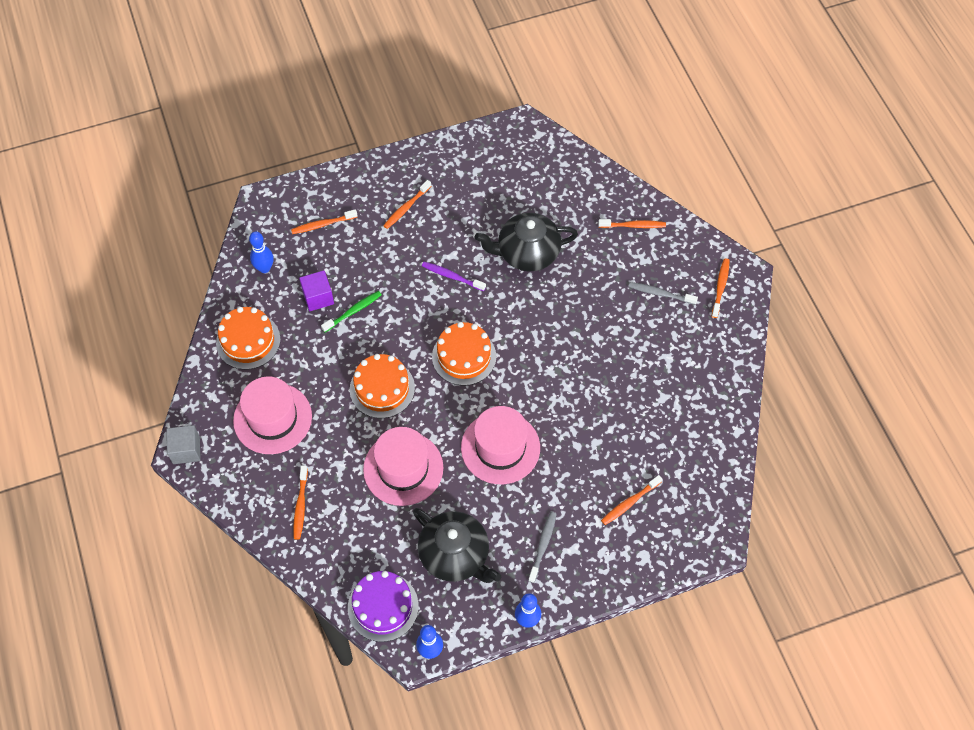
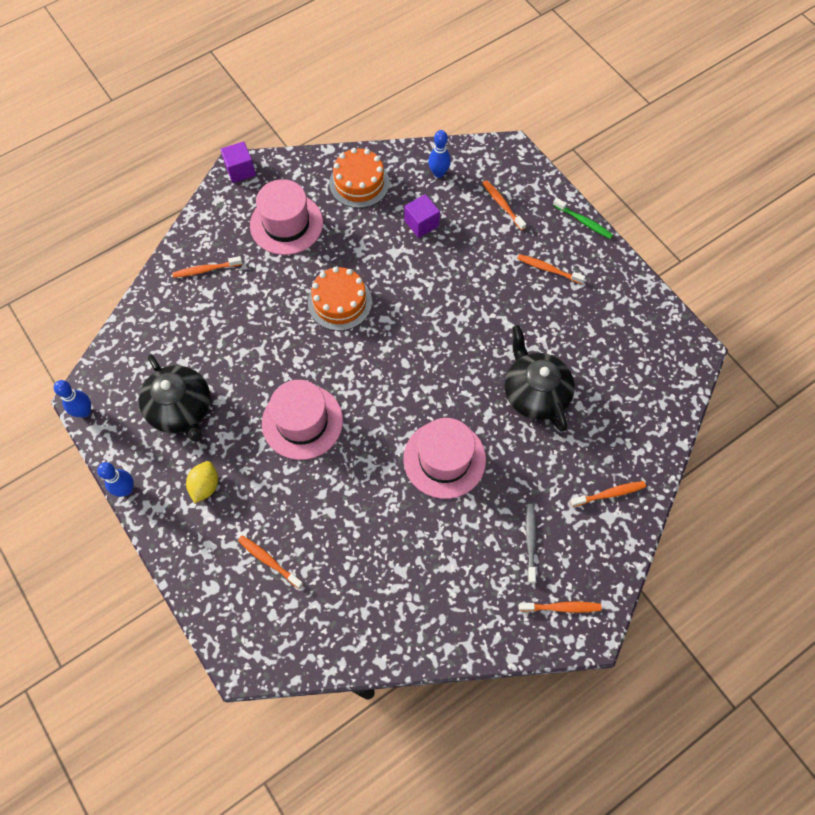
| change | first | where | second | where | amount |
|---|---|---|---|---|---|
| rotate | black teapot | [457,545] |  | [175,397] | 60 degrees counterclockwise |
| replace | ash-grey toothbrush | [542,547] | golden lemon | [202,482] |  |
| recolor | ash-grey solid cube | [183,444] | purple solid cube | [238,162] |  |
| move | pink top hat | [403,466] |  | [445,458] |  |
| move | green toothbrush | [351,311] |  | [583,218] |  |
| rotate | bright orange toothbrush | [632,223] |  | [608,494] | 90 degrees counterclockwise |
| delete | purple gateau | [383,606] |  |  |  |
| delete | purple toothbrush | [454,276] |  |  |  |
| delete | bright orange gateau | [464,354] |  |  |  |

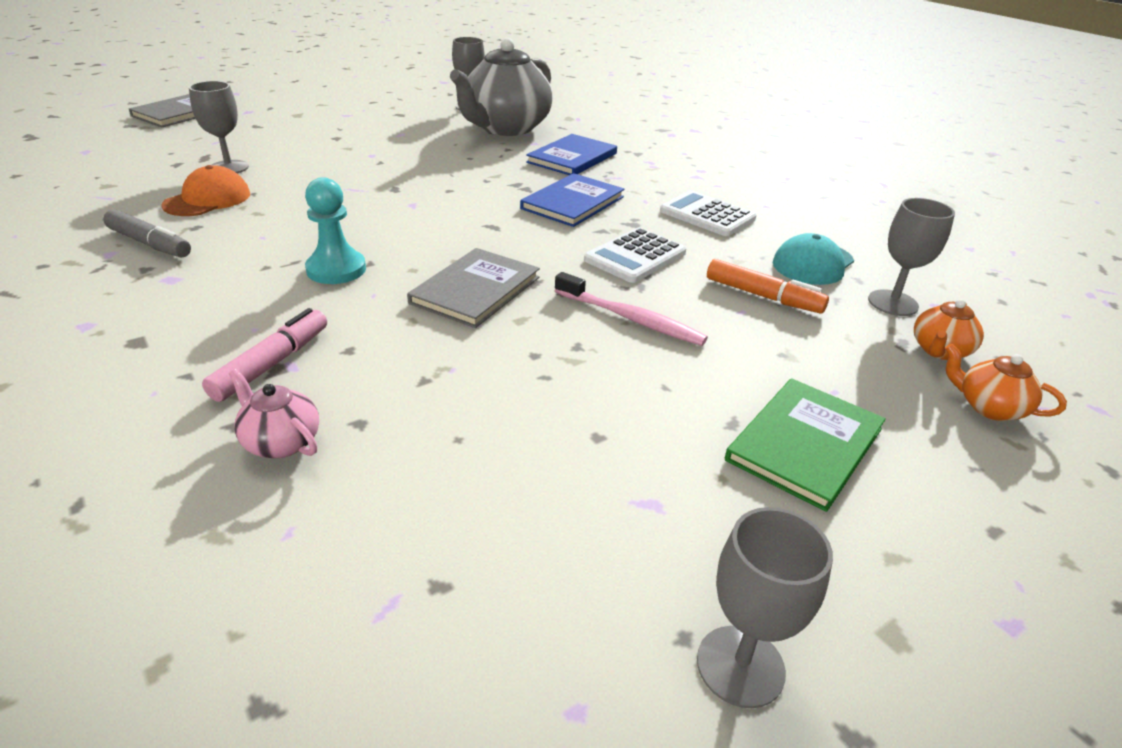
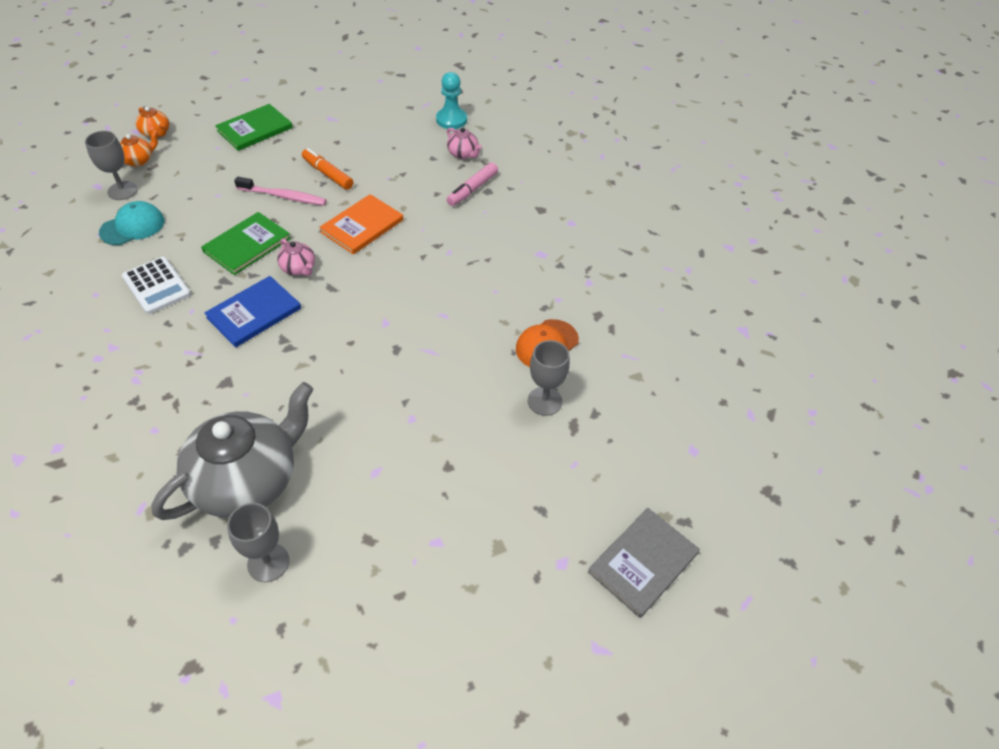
| change | first | where | second | where | amount |
|---|---|---|---|---|---|
| replace | white pocket calculator | [635,255] | green hardback | [246,243] |  |
| rotate | pink toothbrush | [631,309] |  | [280,190] | 150 degrees clockwise |
| insert |  |  | pink teapot | [296,257] |  |
| move | bright orange marker | [768,286] |  | [327,169] |  |
| recolor | ash-grey hardback | [473,288] | bright orange hardback | [361,224] |  |
| move | aqua game pawn | [335,230] |  | [451,100] |  |
| delete | ash-grey marker | [147,233] |  |  |  |
| delete | cobalt hardback | [571,154] |  |  |  |
| delete | ash-grey chalice | [765,607] |  |  |  |

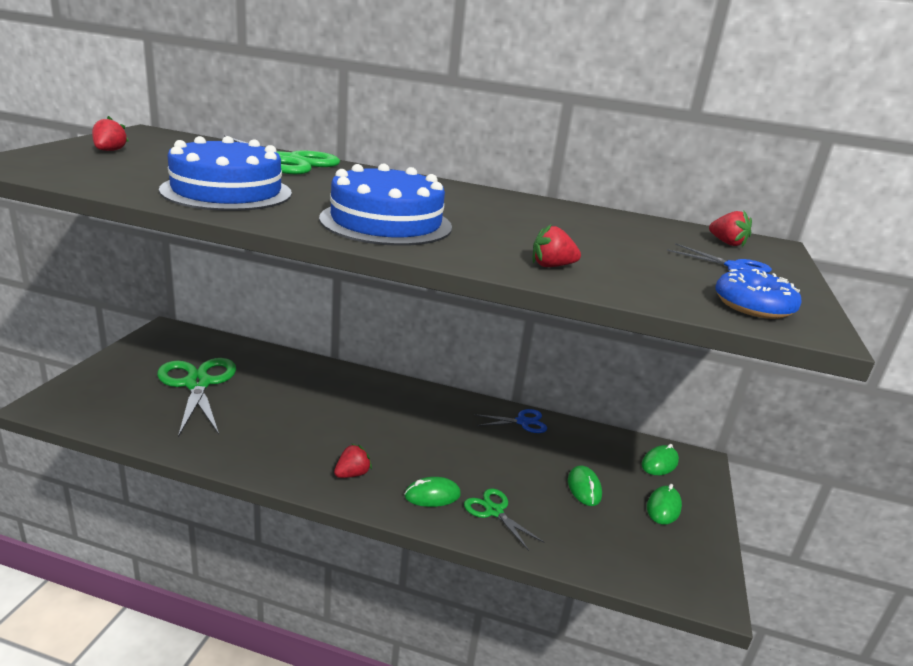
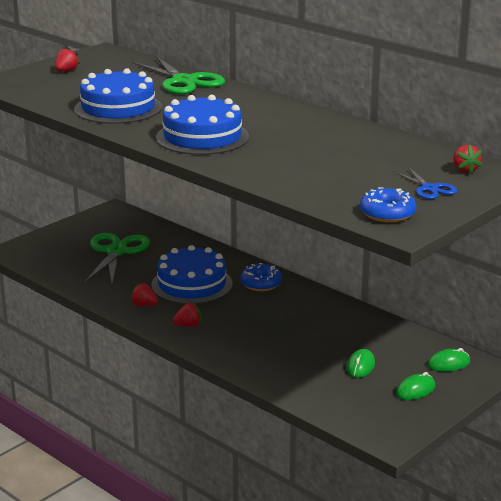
| change | first | where | second | where | amount |
|---|---|---|---|---|---|
| move | crimson toy strawberry | [556,245] |  | [144,294] |  |
| insert |  |  | cobalt gateau | [192,274] |  |
| insert |  |  | cobalt doughnut | [261,277] |  |
| delete | green mouse | [432,492] |  |  |  |
| delete | green shears | [504,519] |  |  |  |
| delete | cobalt shears | [510,421] |  |  |  |

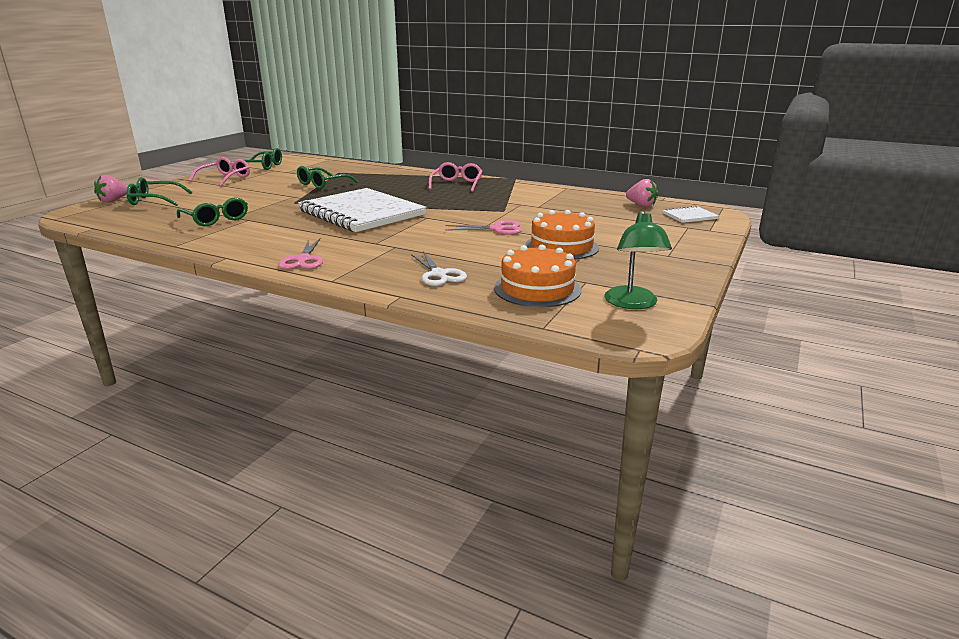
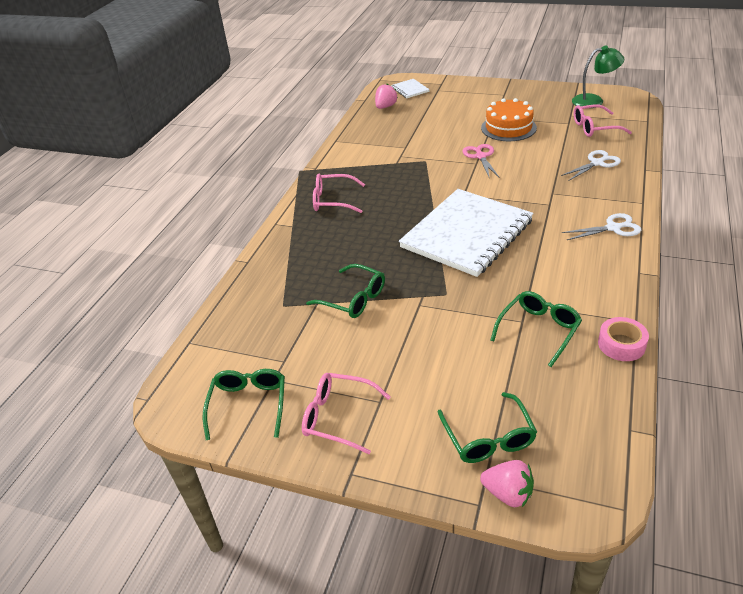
| change | first | where | second | where | amount |
|---|---|---|---|---|---|
| recolor | pink shears | [300,253] | white shears | [601,226] |  |
| replace | bright orange gateau | [537,276] | pink glasses | [603,121] |  |
| insert |  |  | pink roll of tape | [623,339] |  |

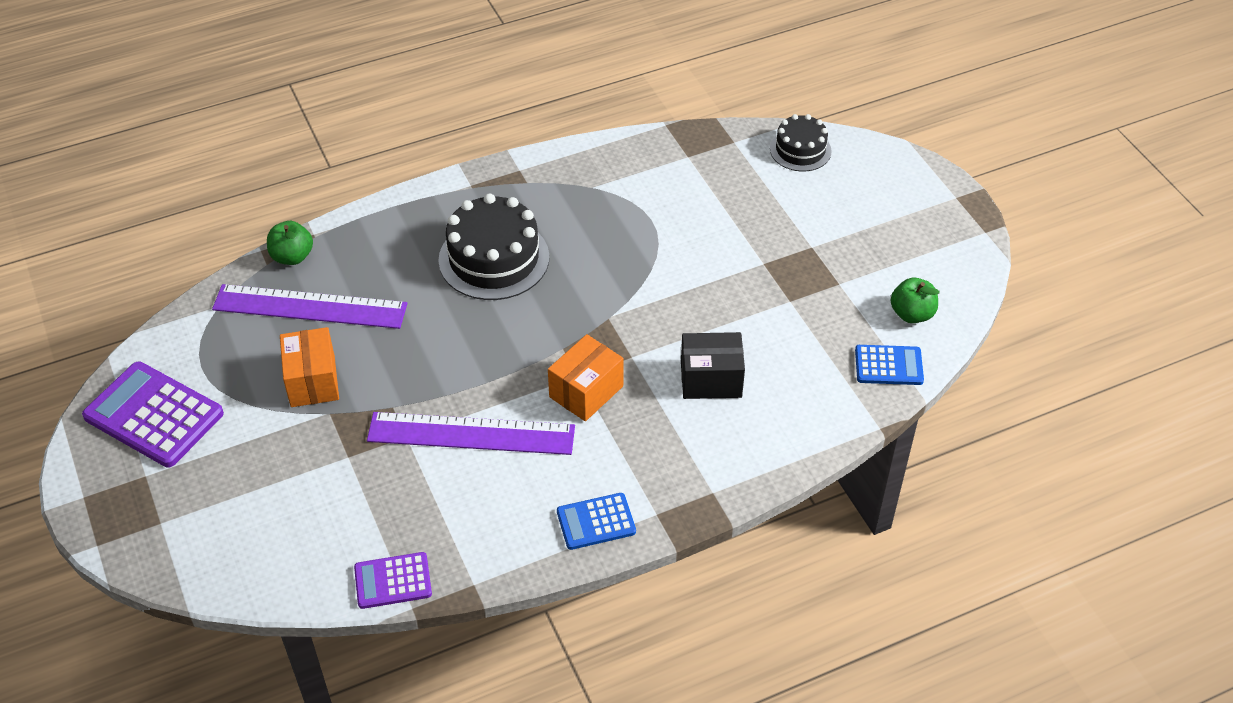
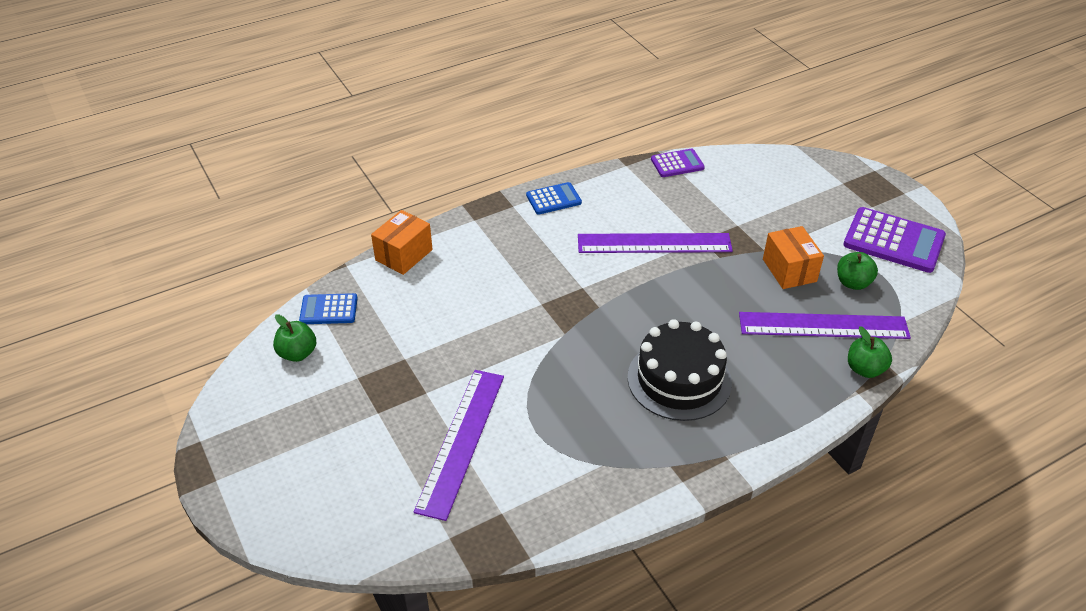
| change | first | where | second | where | amount |
|---|---|---|---|---|---|
| move | bright orange package | [586,377] |  | [402,242] |  |
| insert |  |  | purple measuring stick | [459,445] |  |
| insert |  |  | green toy apple | [857,271] |  |
| delete | black package | [713,365] |  |  |  |
| delete | black gateau | [801,142] |  |  |  |

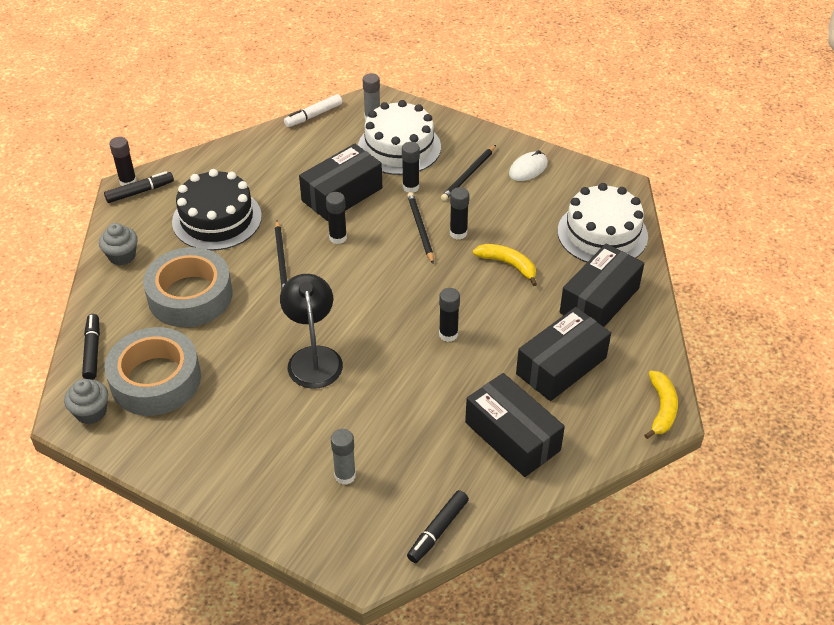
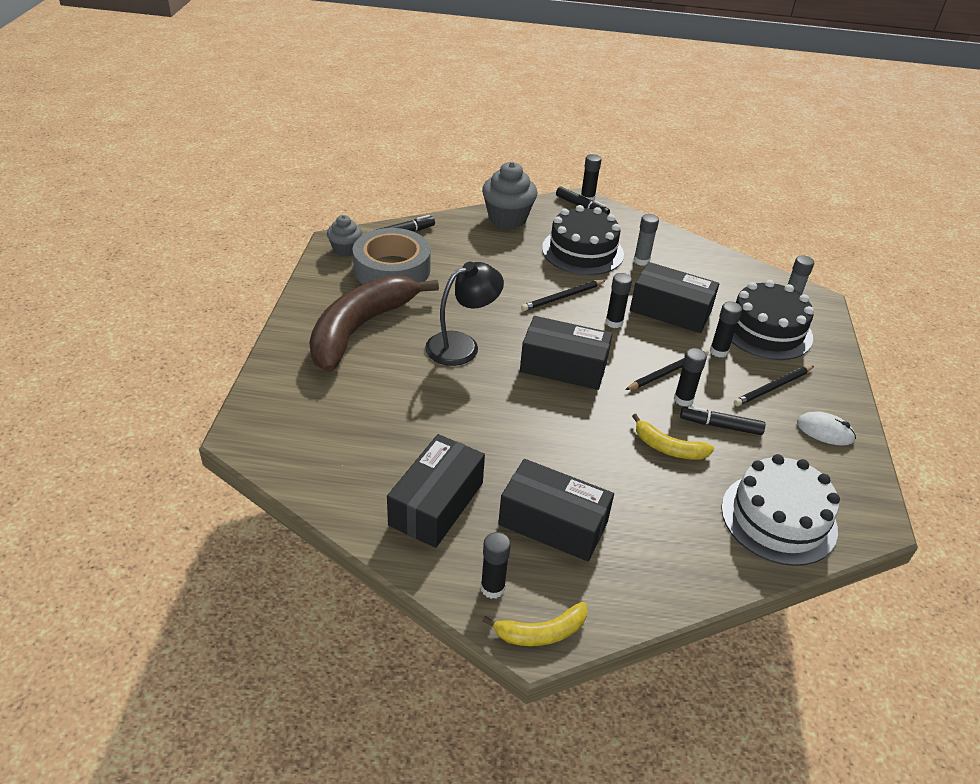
| change | first | where | second | where | amount |
|---|---|---|---|---|---|
| insert |  |  | brown banana fruit | [374,323] |  |
| move | black glue | [449,315] |  | [496,565] |  |
| resize | ash-grey muffin | [118,244] |  | [509,195] | x1.67 |
| move | black package | [602,285] |  | [566,353] |  |
| rotate | golden banana fruit | [505,265] |  | [673,437] | 105 degrees clockwise |
| move | ash-grey glue | [343,457] |  | [646,240] |  |
| move | black marker | [438,526] |  | [722,420] |  |
| recolor | white gateau | [399,137] | black gateau | [773,320] |  |
| rotate | black lead pencil | [468,173] |  | [774,386] | 45 degrees counterclockwise |
| delete | ash-grey roll of tape | [187,287] |  |  |  |
| delete | white marker | [313,110] |  |  |  |

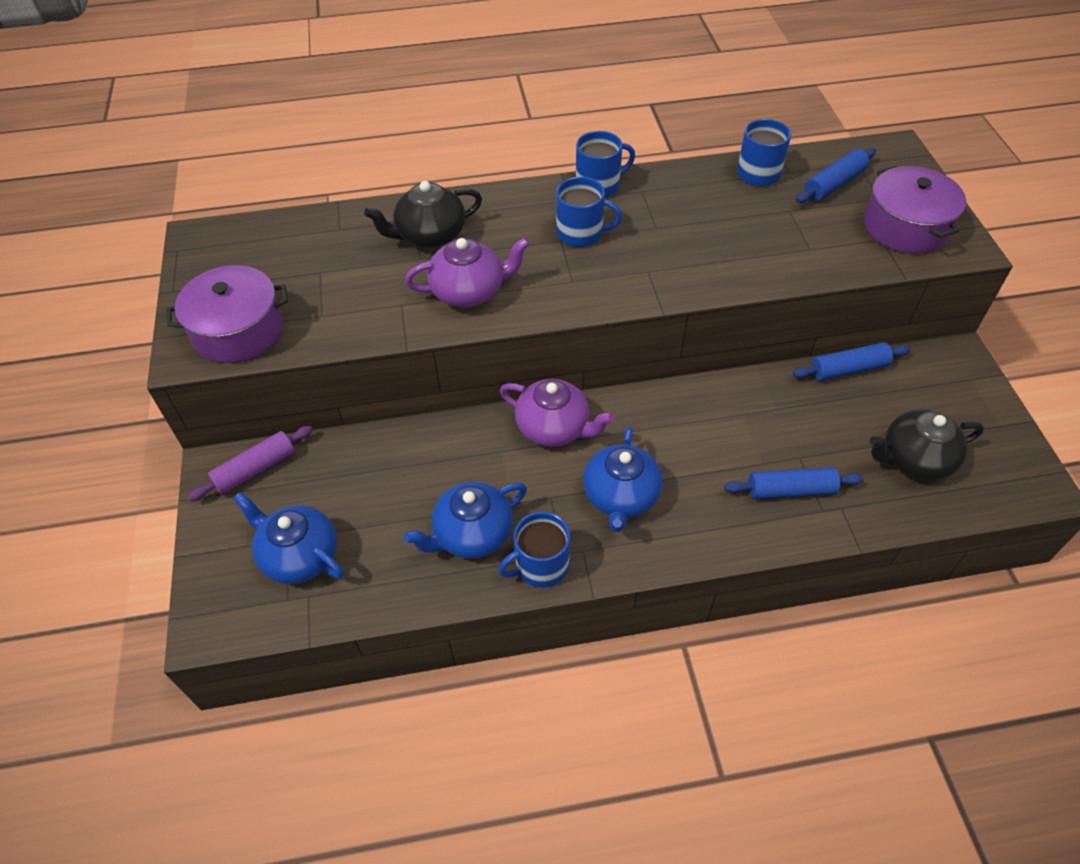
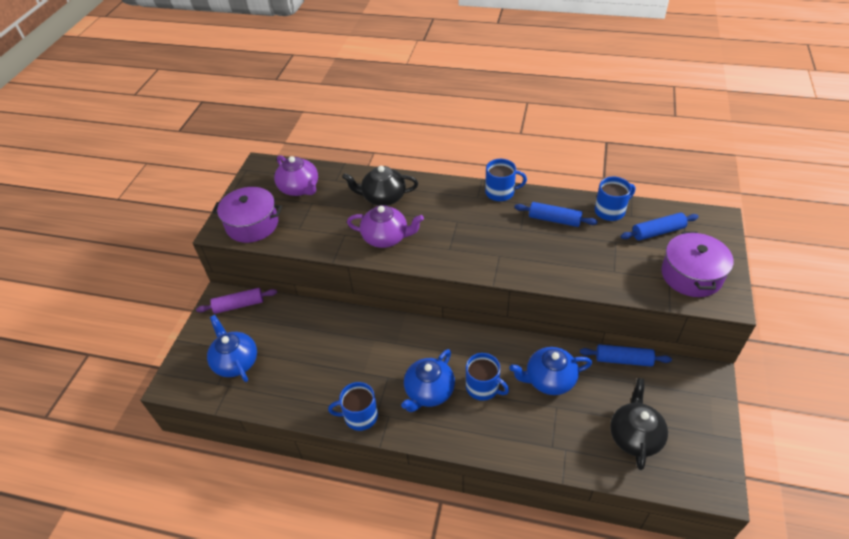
| change | first | where | second | where | amount |
|---|---|---|---|---|---|
| move | purple teapot | [557,413] |  | [296,175] |  |
| move | cobalt tea mug | [589,212] |  | [487,377] |  |
| move | cobalt teapot | [465,520] |  | [550,371] |  |
| move | cobalt rolling pin | [794,483] |  | [556,214] |  |
| rotate | black teapot | [927,445] |  | [639,424] | 90 degrees clockwise |

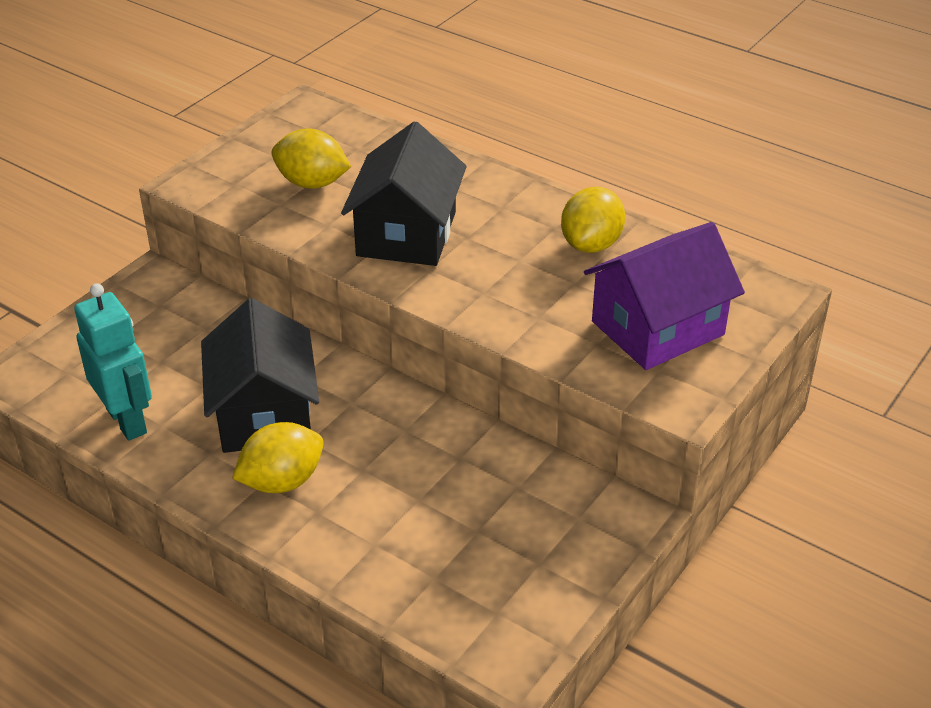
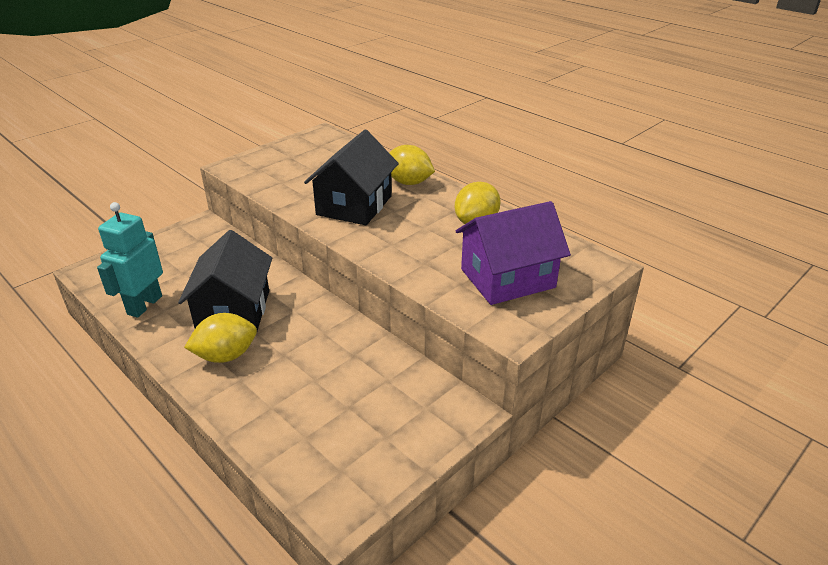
| change | first | where | second | where | amount |
|---|---|---|---|---|---|
| rotate | aqua robot figure | [113,361] |  | [130,260] | 135 degrees counterclockwise |
| move | golden lemon | [311,158] |  | [412,165] |  |

